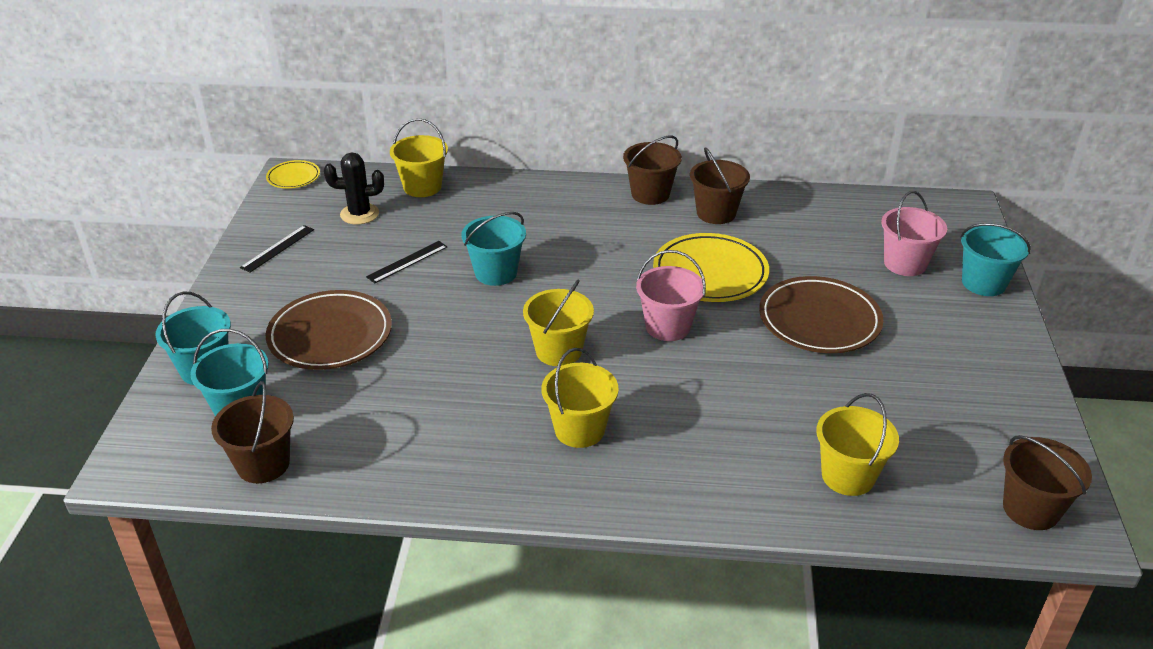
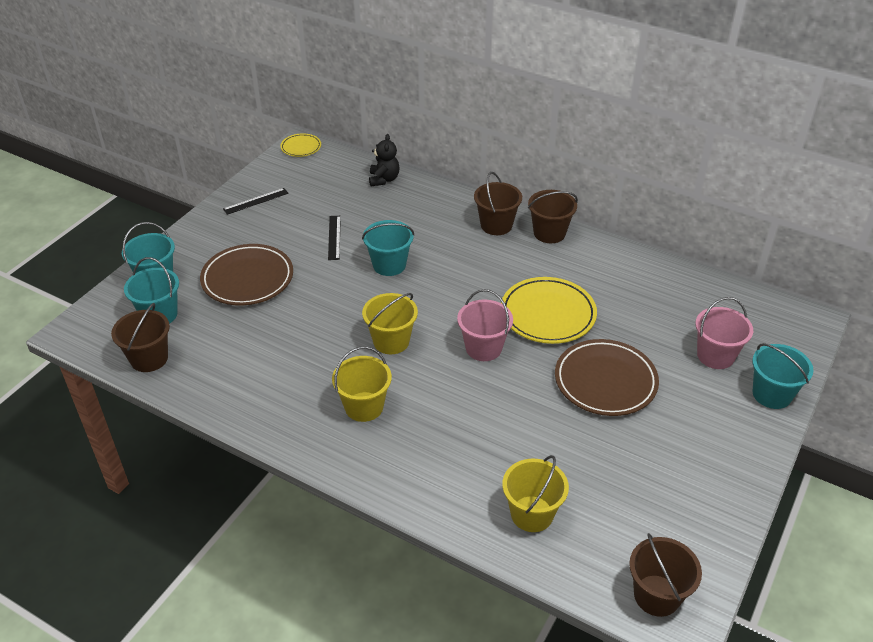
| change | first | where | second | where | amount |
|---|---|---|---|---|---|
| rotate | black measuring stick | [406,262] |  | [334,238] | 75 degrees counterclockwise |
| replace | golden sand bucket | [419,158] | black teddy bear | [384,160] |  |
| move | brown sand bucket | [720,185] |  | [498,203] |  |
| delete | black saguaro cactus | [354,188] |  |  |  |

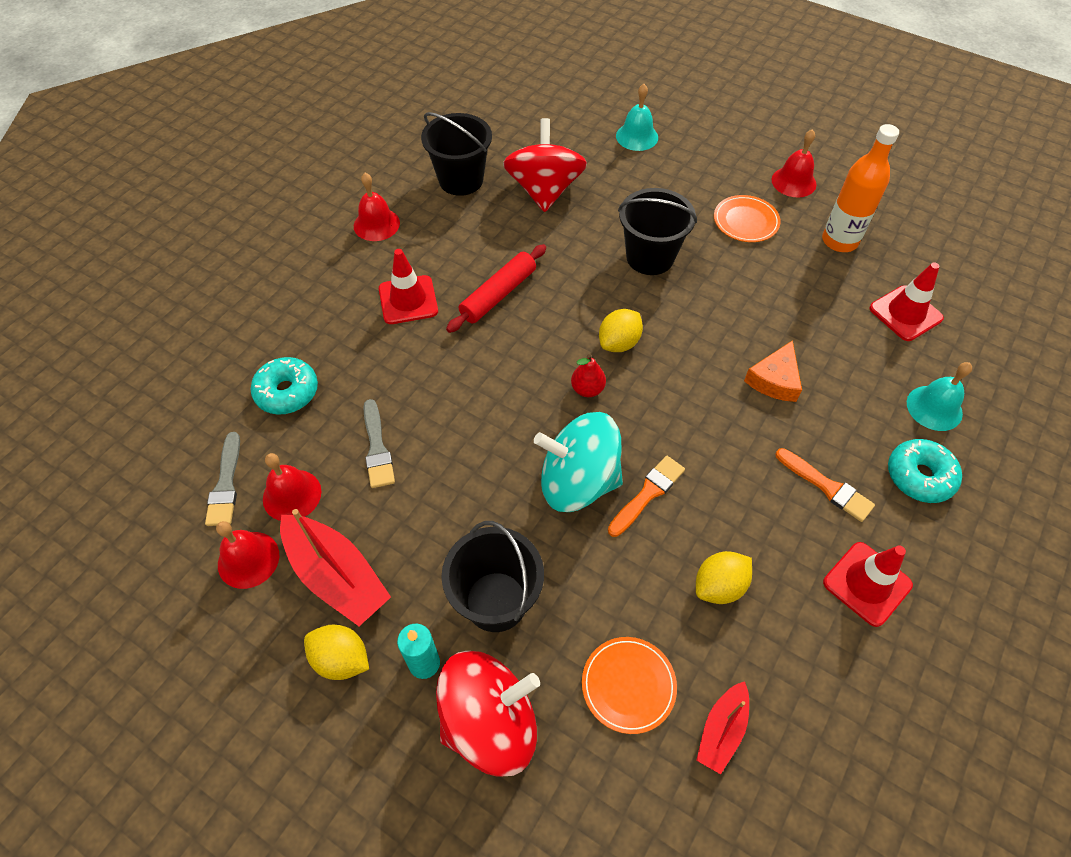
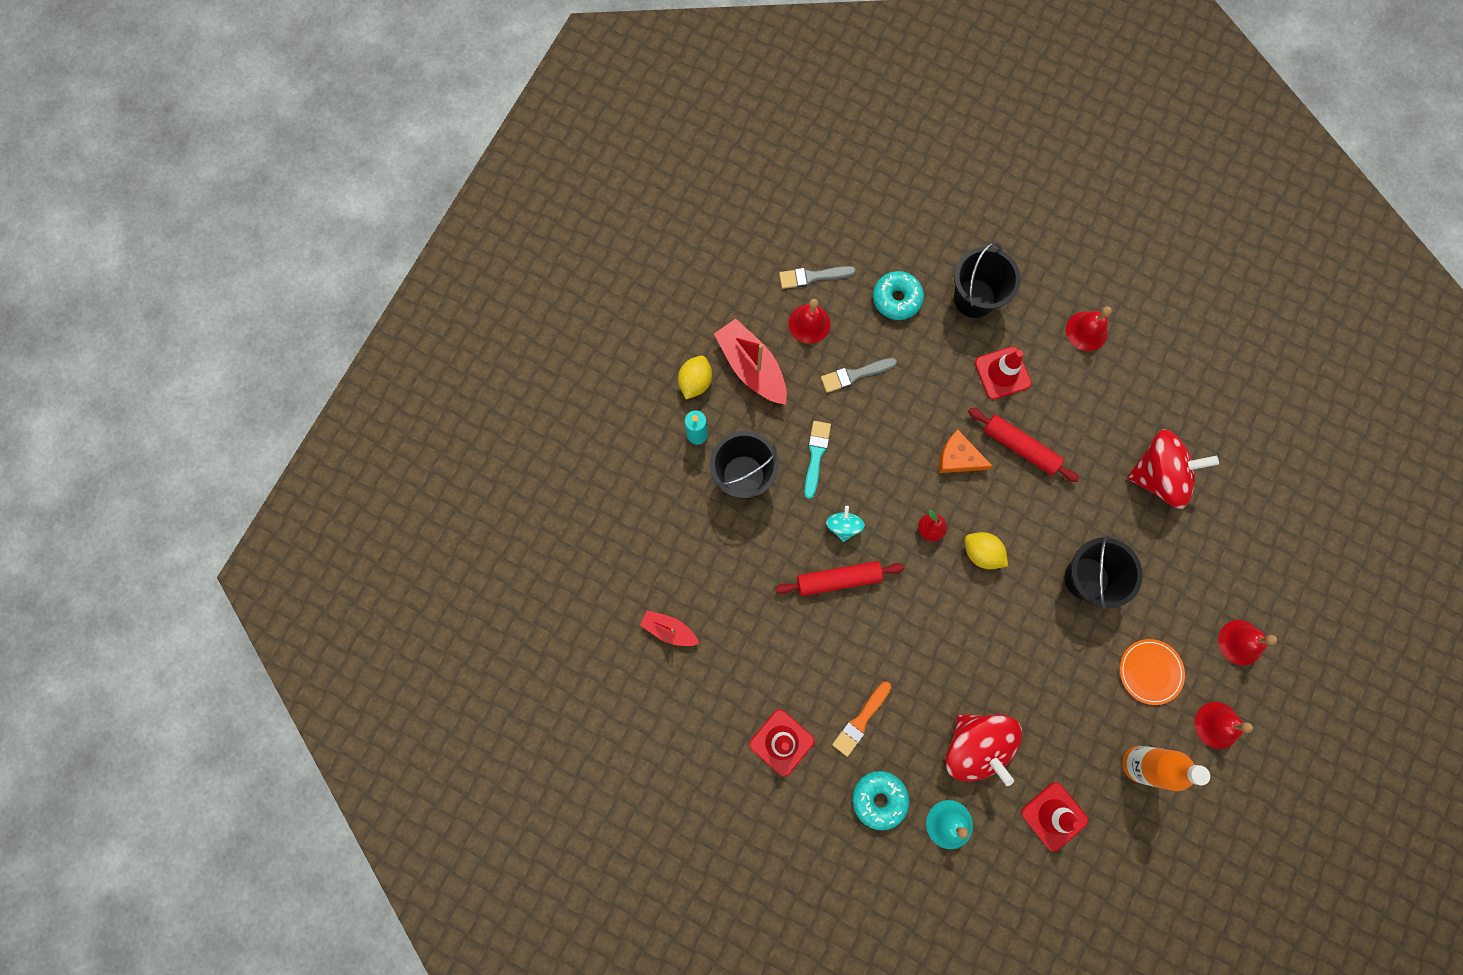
| change | first | where | second | where | amount |
|---|---|---|---|---|---|
| rotate | crimson sailboat | [335,567] |  | [750,362] | 105 degrees clockwise |
| replace | bright orange paintbrush | [646,496] | crimson rolling pin | [839,578] |  |
| insert |  |  | aqua paintbrush | [817,460] |  |
| resize | aqua toy top | [578,462] |  | [845,524] | x0.47 |
| move | bright orange piece of cheese | [773,371] |  | [965,451] |  |
| move | crimson toy top | [488,714] |  | [984,750] |  |
| move | black sand bucket | [456,154] |  | [987,280] |  |
| move | crimson bell | [248,555] |  | [1247,643] |  |
| delete | bright orange plate | [629,685] |  |  |  |
| delete | aqua bell | [637,117] |  |  |  |
| delete | golden lemon | [724,577] |  |  |  |

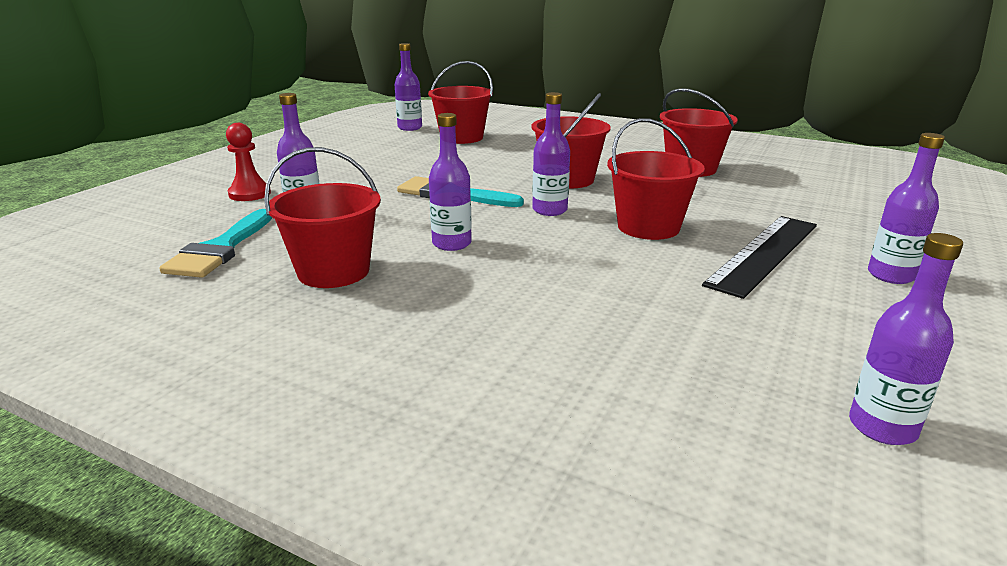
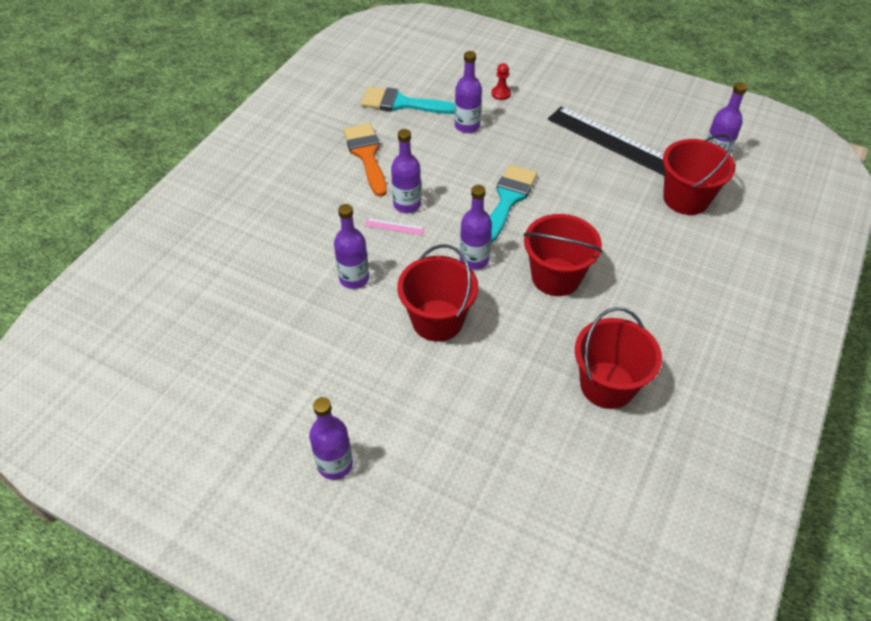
| change | first | where | second | where | amount |
|---|---|---|---|---|---|
| move | purple flask | [906,339] |  | [351,246] |  |
| replace | crimson sand bucket | [322,217] | bright orange paintbrush | [365,160] |  |
| insert |  |  | pink measuring stick | [394,226] |  |
| resize | crimson game pawn | [248,162] |  | [501,81] | x0.65 |
| move | black measuring stick | [759,257] |  | [606,141] |  |

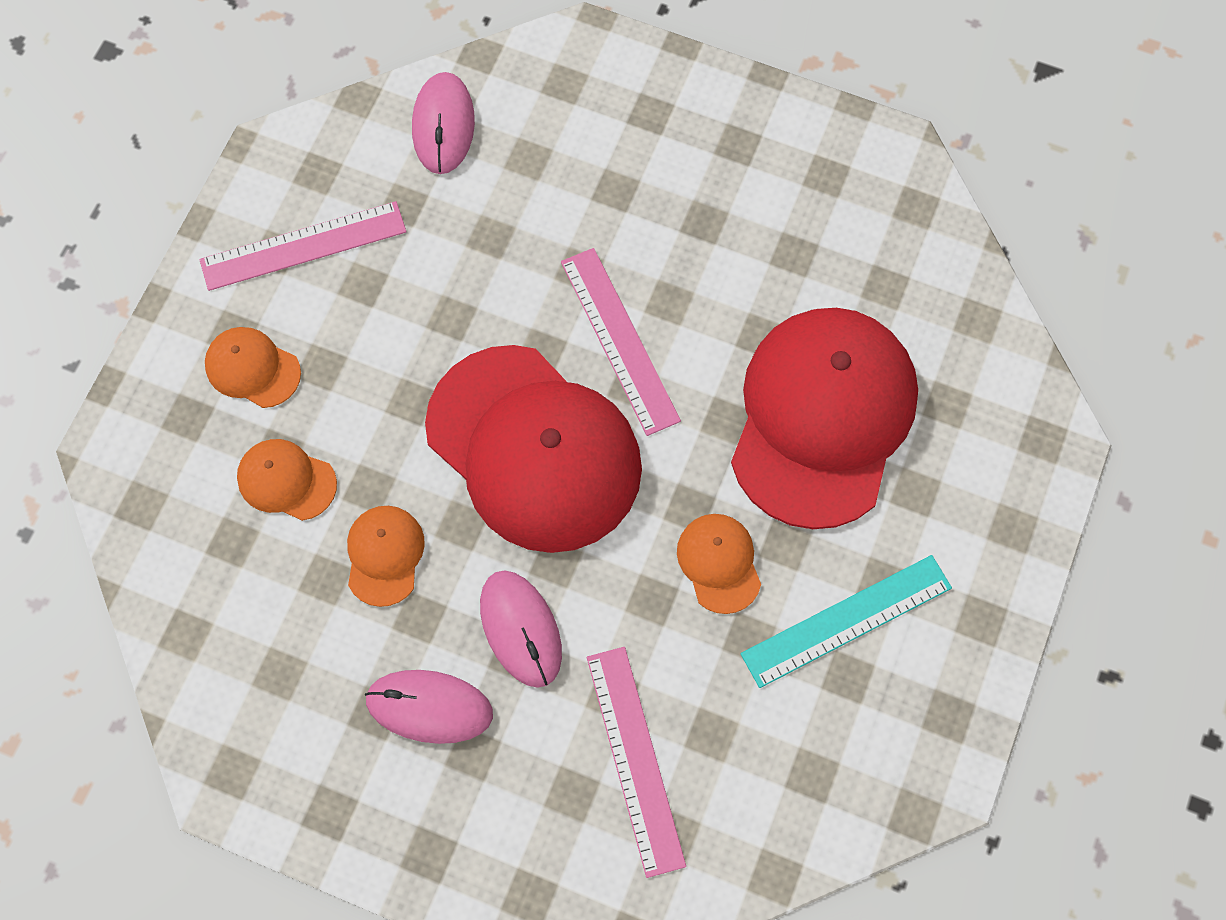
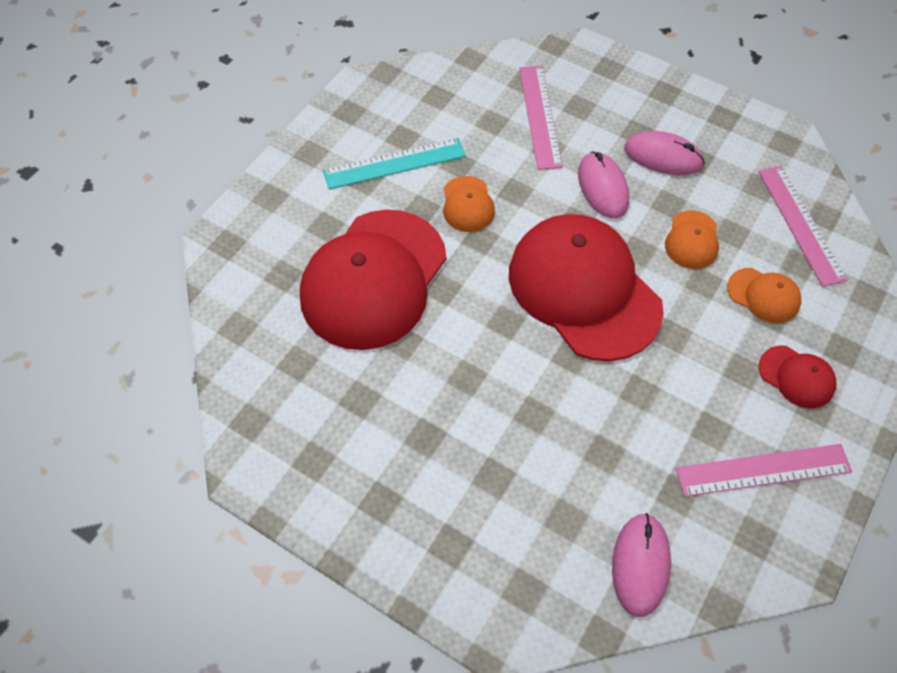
| change | first | where | second | where | amount |
|---|---|---|---|---|---|
| move | pink measuring stick | [621,342] |  | [802,226] |  |
| recolor | bright orange baseball cap | [253,367] | crimson baseball cap | [798,376] |  |

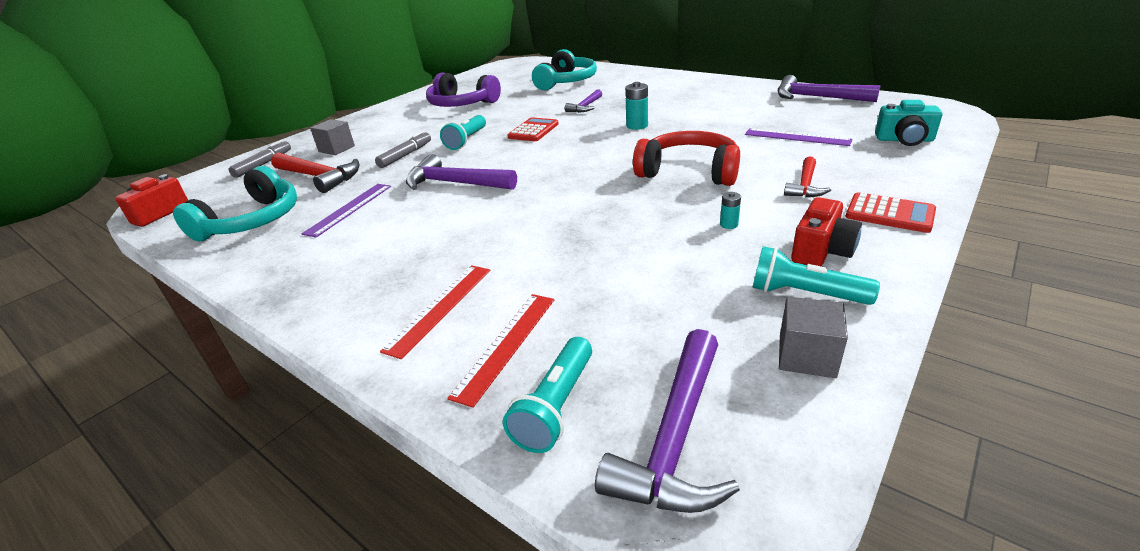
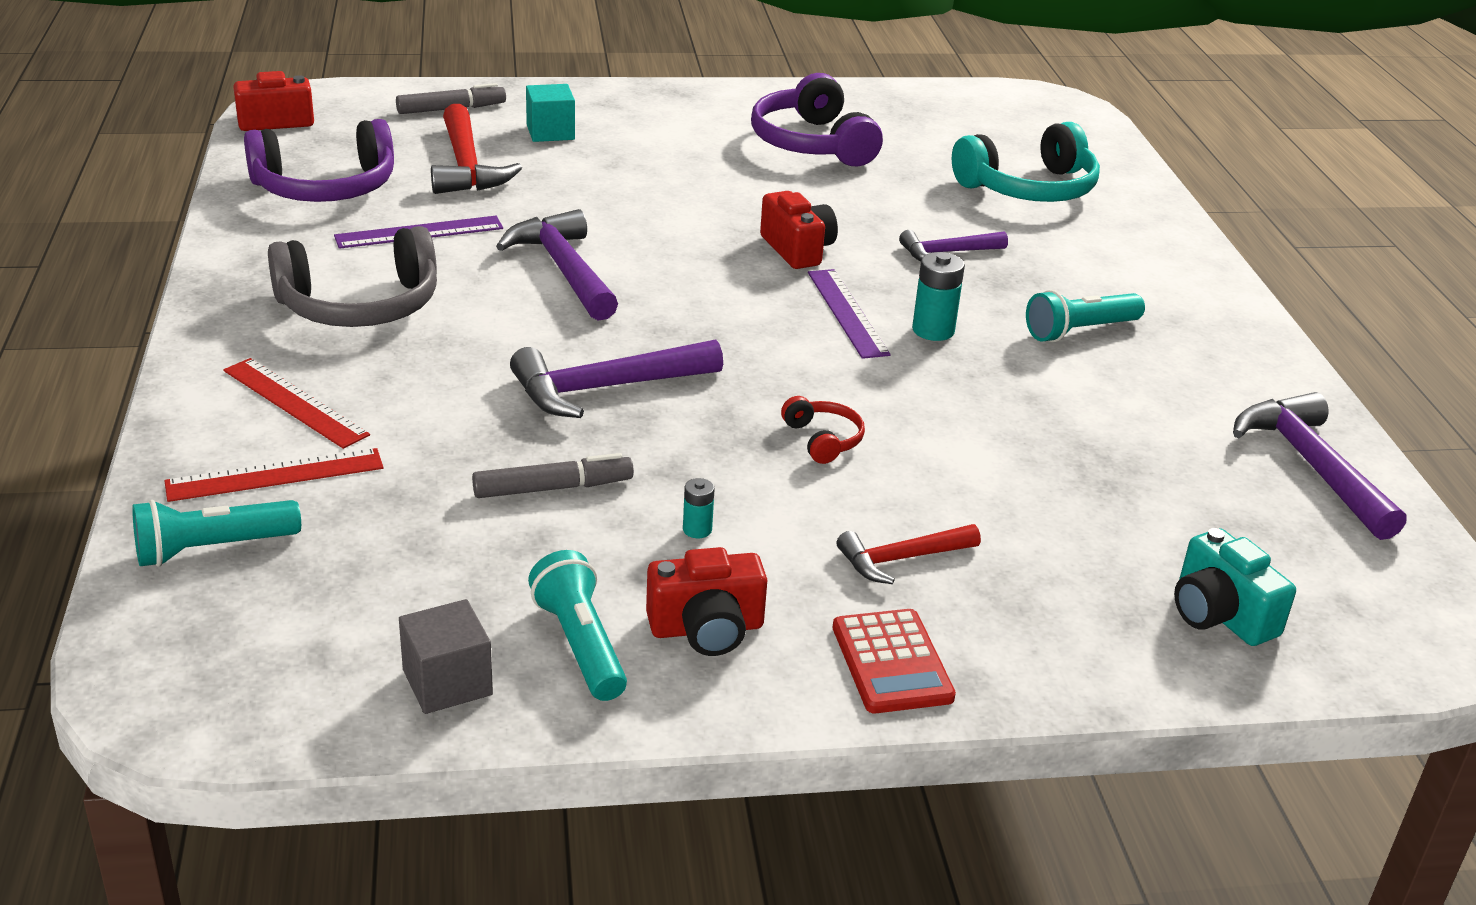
| change | first | where | second | where | amount |
|---|---|---|---|---|---|
| rotate | crimson measuring stick | [435,312] |  | [296,403] | 60 degrees clockwise |
| recolor | aqua headset | [235,203] | purple headset | [319,160] |  |
| insert |  |  | ash-grey headset | [352,276] |  |
| move | ash-grey marker | [403,149] |  | [553,475] |  |
| move | purple hammer | [667,421] |  | [616,378] |  |
| recolor | ash-grey solid cube | [332,137] | aqua solid cube | [550,113] |  |
| replace | crimson pocket calculator | [533,129] | crimson photo camera | [799,230] |  |
| resize | crimson headset | [686,158] |  | [823,430] | x0.47 |
| move | purple measuring stick | [799,137] |  | [849,314] |  |
| move | aqua flashlight | [463,132] |  | [1085,316] |  |

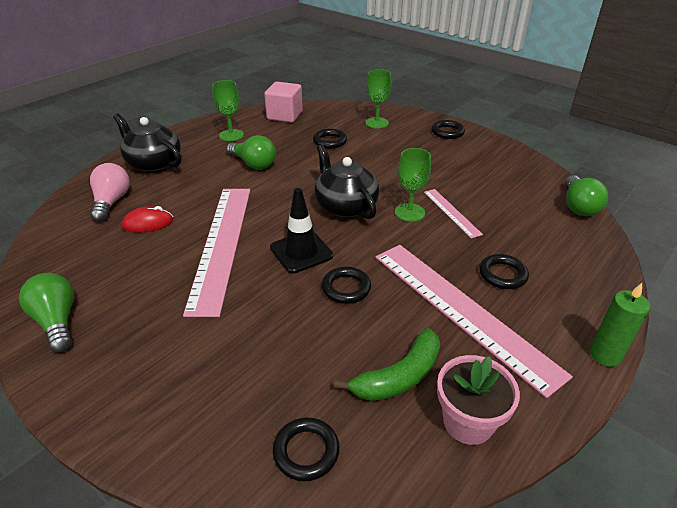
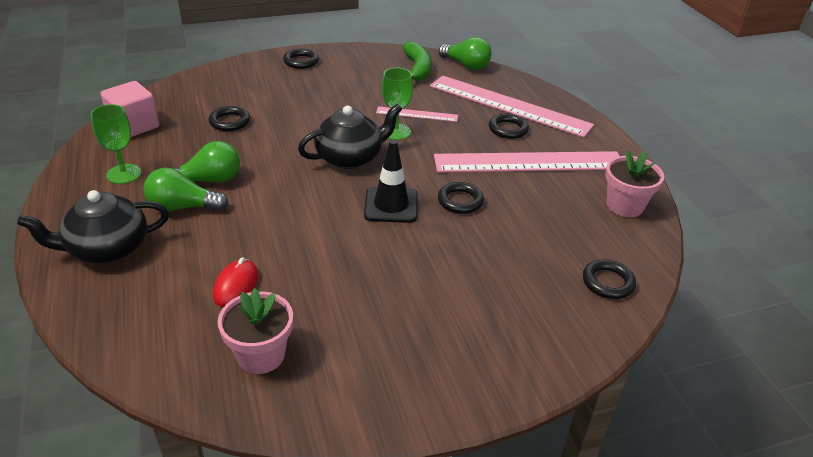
| change | first | where | second | where | amount |
|---|---|---|---|---|---|
| move | green lightbulb | [46,313] |  | [185,190] |  |
| insert |  |  | pink plant pot | [255,331] |  |
| rotate | black teapot | [346,181] |  | [350,136] | 150 degrees clockwise |
| move | green banana fruit | [387,364] |  | [417,61] |  |
| move | pink measuring stick | [216,253] |  | [512,107] |  |
| delete | pink lightbulb | [110,192] |  |  |  |
| delete | green chalice | [378,99] |  |  |  |
| delete | green candle | [620,325] |  |  |  |

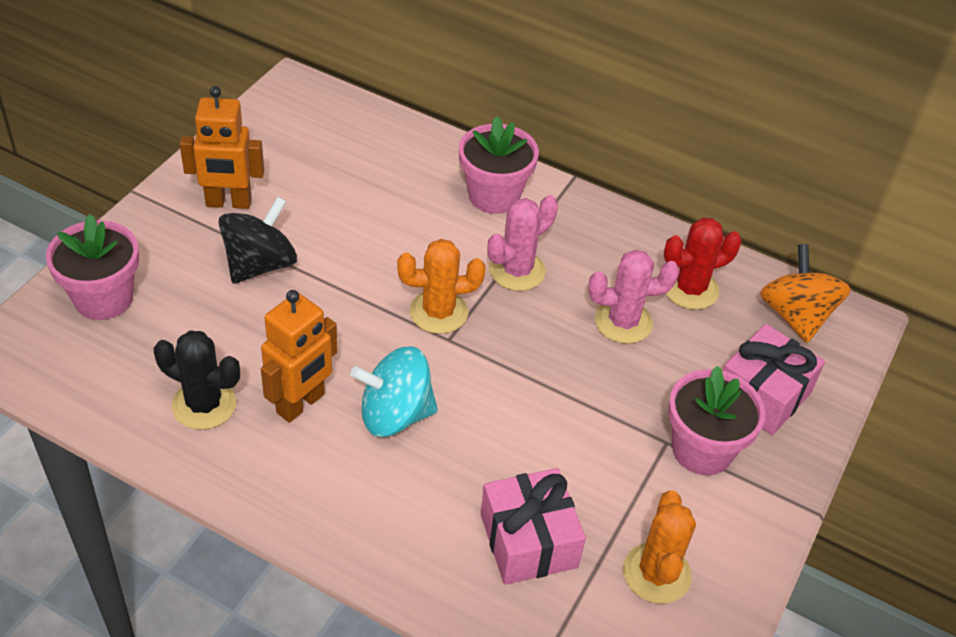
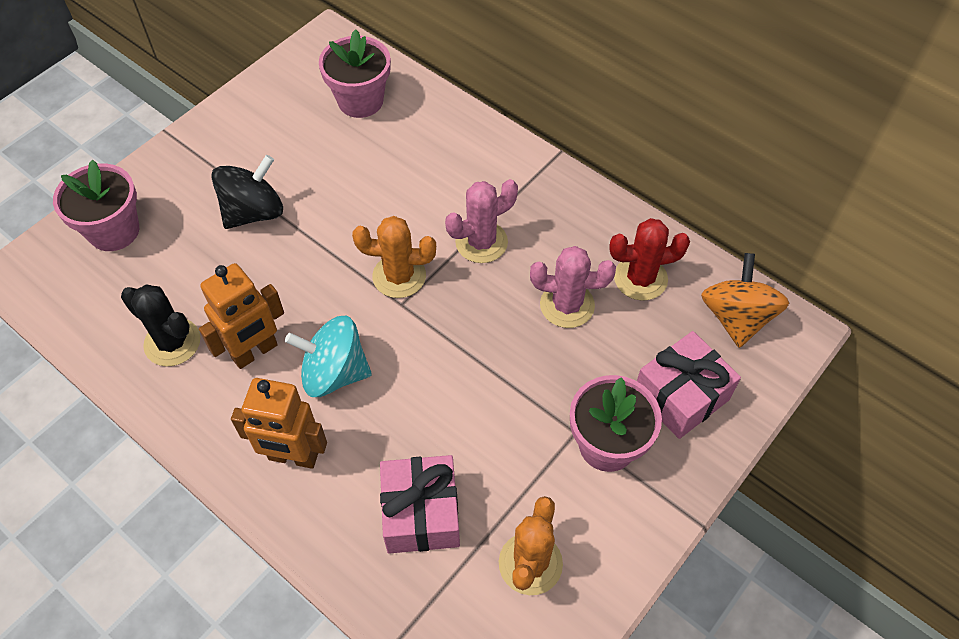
| change | first | where | second | where | amount |
|---|---|---|---|---|---|
| move | bright orange robot figure | [222,147] |  | [279,423] |  |
| move | pink plant pot | [499,165] |  | [355,73] |  |

